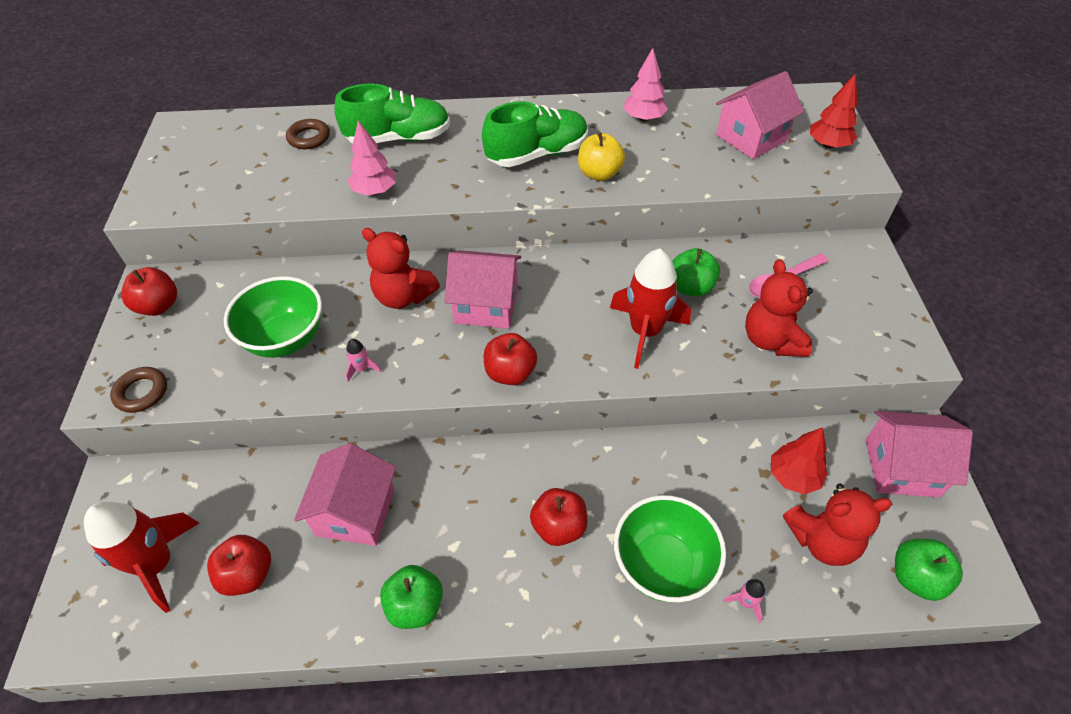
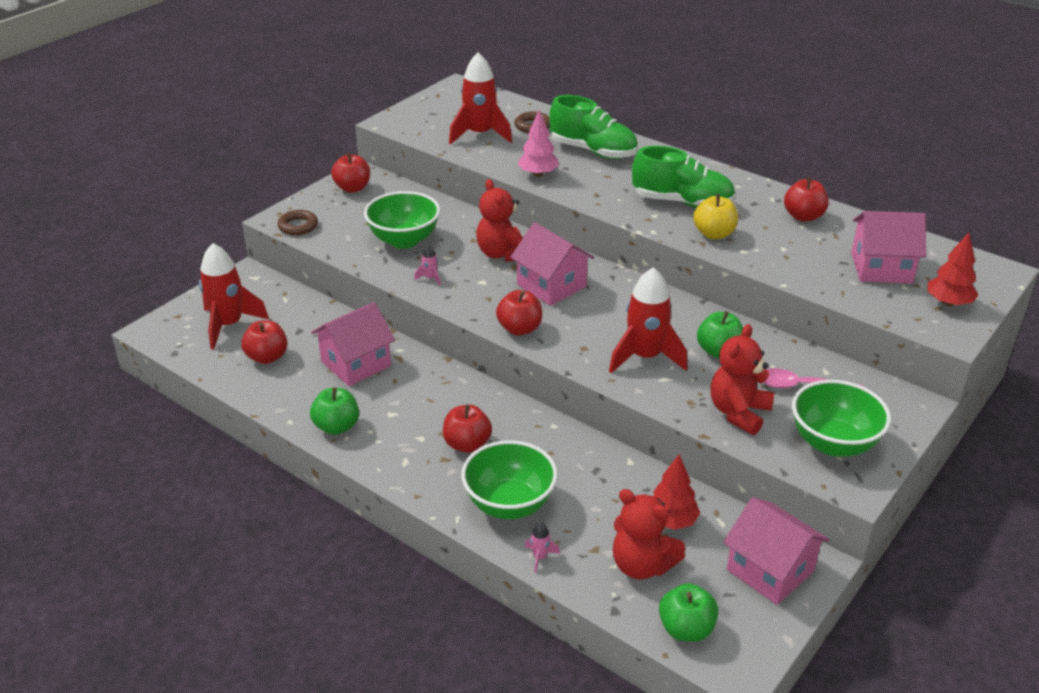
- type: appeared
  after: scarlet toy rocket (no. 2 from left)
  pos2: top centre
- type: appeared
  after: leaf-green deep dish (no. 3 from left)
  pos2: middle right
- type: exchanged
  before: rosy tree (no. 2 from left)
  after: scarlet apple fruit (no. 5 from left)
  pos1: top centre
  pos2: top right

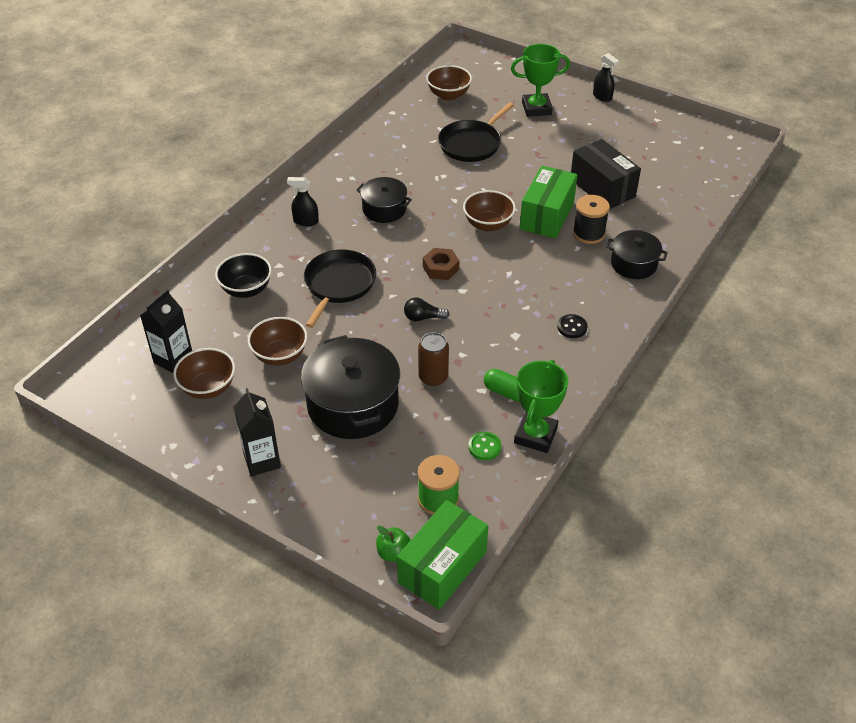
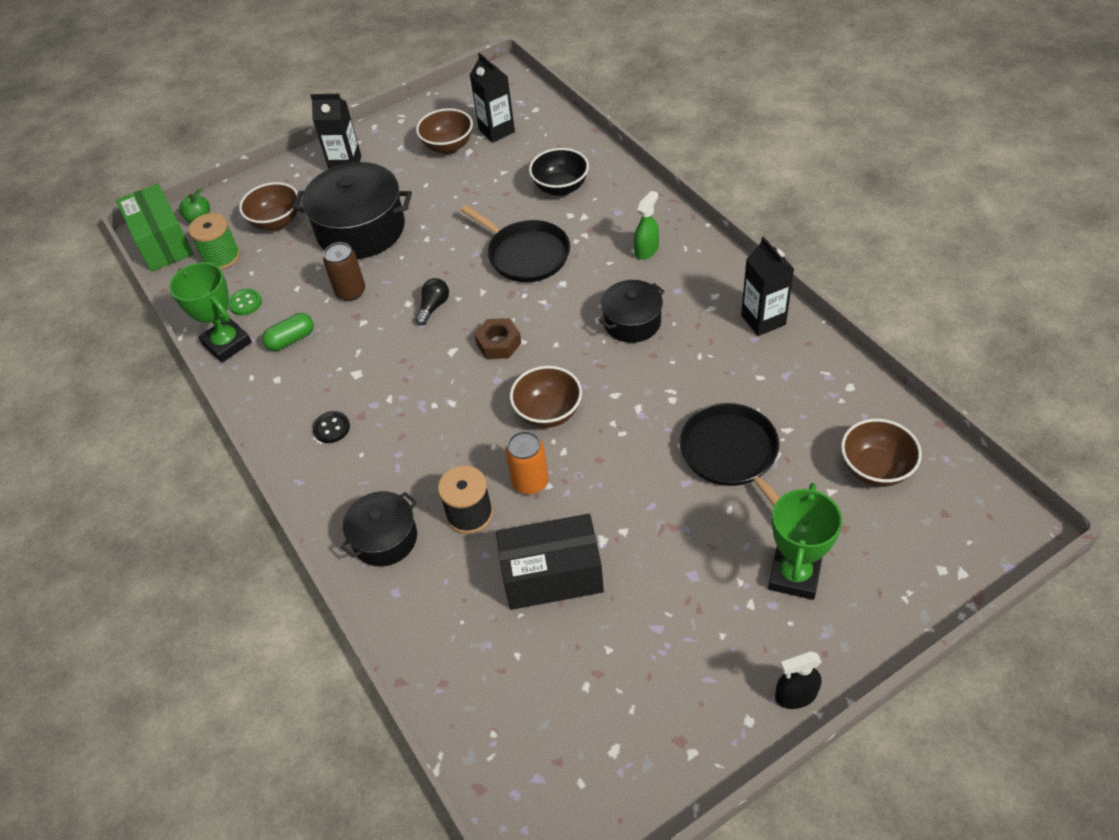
- type: appeared
  after: ebony juice carton (no. 3 from left)
  pos2: middle right
- type: relocated
  before: russet deep dish (no. 2 from left in the first image)
  after: russet deep dish (no. 1 from left)
  pos1: middle left
  pos2: top left
- type: exchanged
  before: leaf-green box (no. 2 from left)
  after: bright orange can
  pos1: top centre
  pos2: centre
- type: colour
  before: ebony spray bottle (no. 1 from left)
  after: leaf-green spray bottle
  pos1: top centre
  pos2: top centre

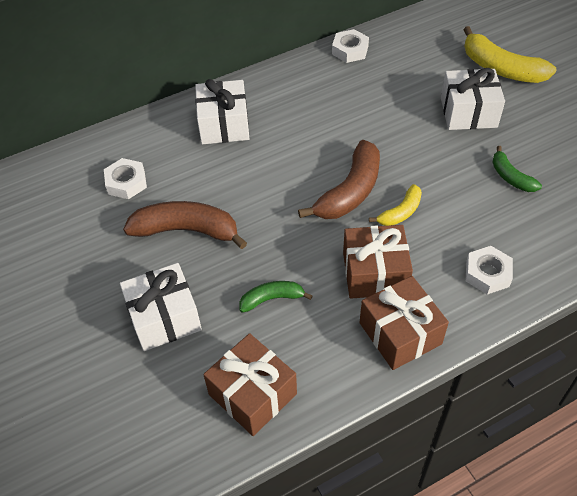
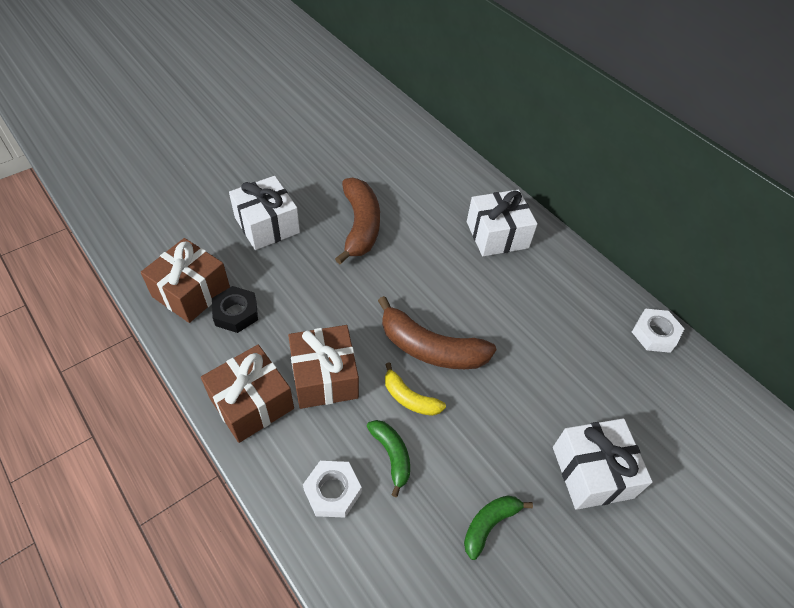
- type: missing
  before: snow-white nut (no. 1 from left)
  pos1: middle left
- type: missing
  before: yellow toy banana (no. 2 from left)
  pos1: top right
- type: appeared
  after: ebony nut
  pos2: middle left
- type: relocated
  before: leaf-green toy banana (no. 1 from left)
  pos1: centre
  pos2: bottom centre

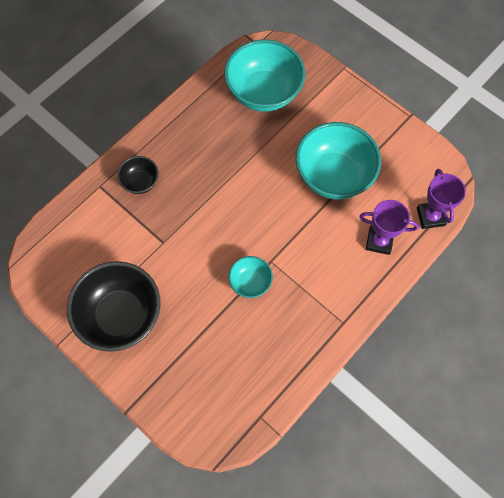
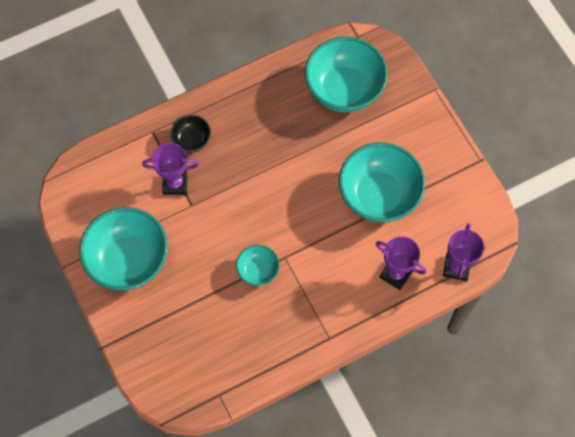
- type: appeared
  after: violet award cup (no. 1 from left)
  pos2: middle left
- type: colour
  before: ebony deep dish (no. 1 from left)
  after: turquoise deep dish (no. 1 from left)
  pos1: middle left
  pos2: middle left

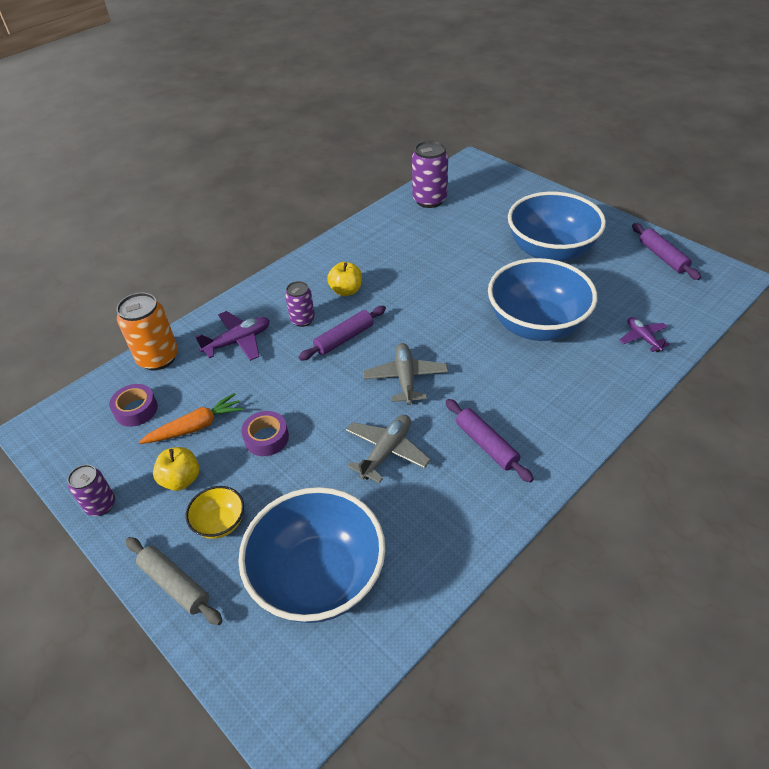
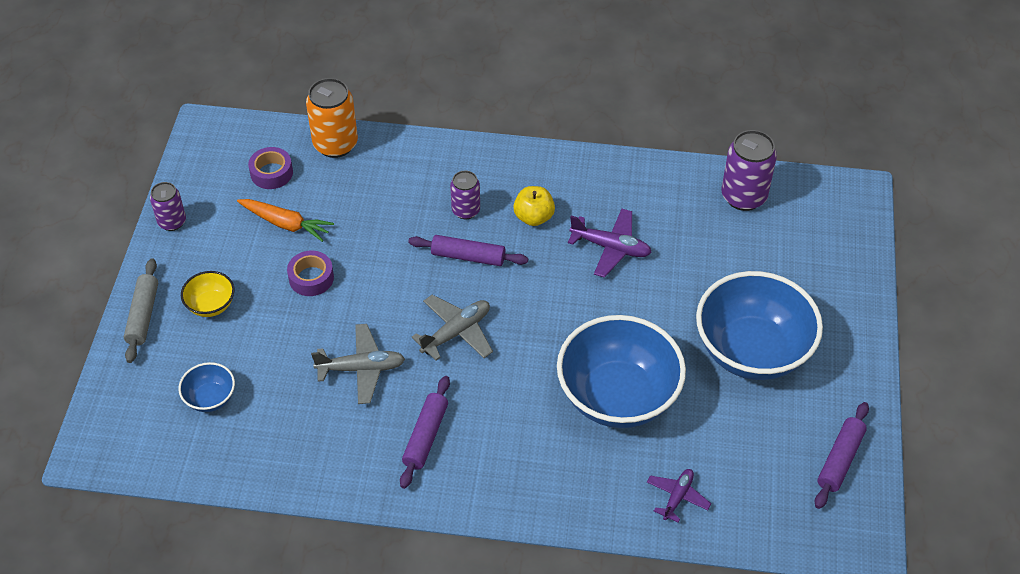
- type: missing
  before: yellow apple fruit (no. 1 from left)
  pos1: middle left
- type: relocated
  before: violet plane (no. 1 from left)
  pos1: middle left
  pos2: centre
- type: size
  before: cobalt deep dish (no. 1 from left)
  pos1: bottom centre
  pos2: bottom left
  scale: 0.44

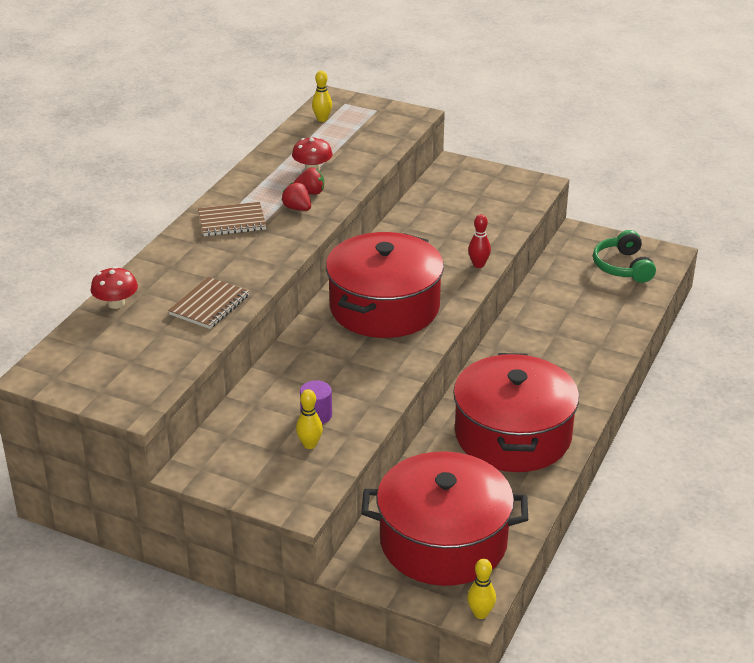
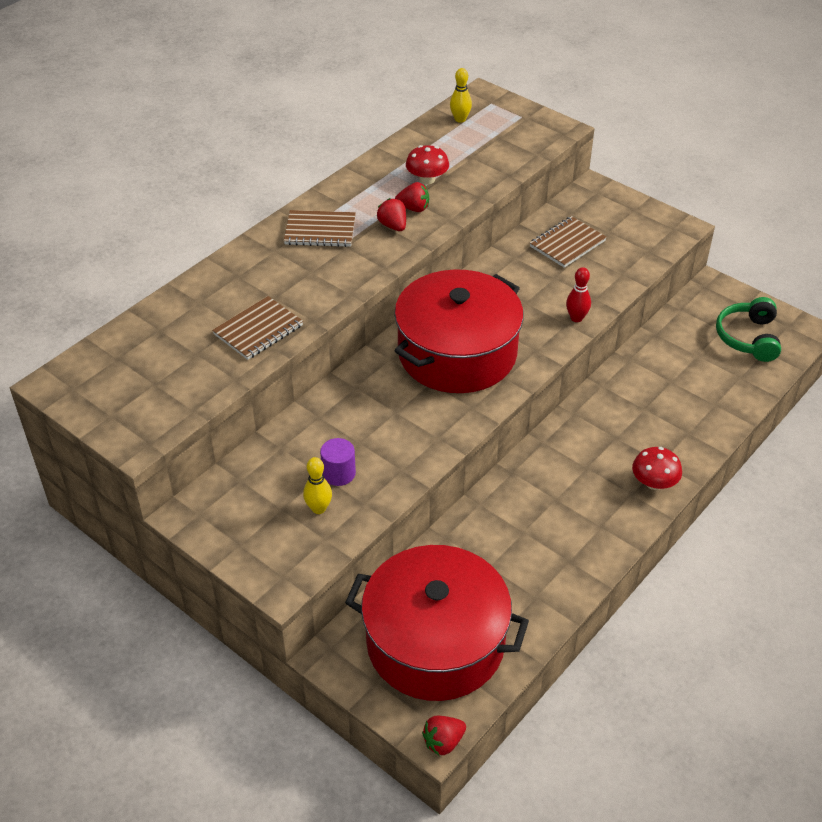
- type: missing
  before: scarlet cooking pot (no. 3 from left)
  pos1: middle right
- type: appeared
  after: russet notebook (no. 3 from left)
  pos2: top right
- type: relocated
  before: scarlet toadstool (no. 1 from left in the first image)
  after: scarlet toadstool (no. 2 from left)
  pos1: middle left
  pos2: middle right
- type: exchanged
  before: yellow bowling pin (no. 3 from left)
  after: scarlet toy strawberry (no. 3 from left)
  pos1: bottom centre
  pos2: bottom centre

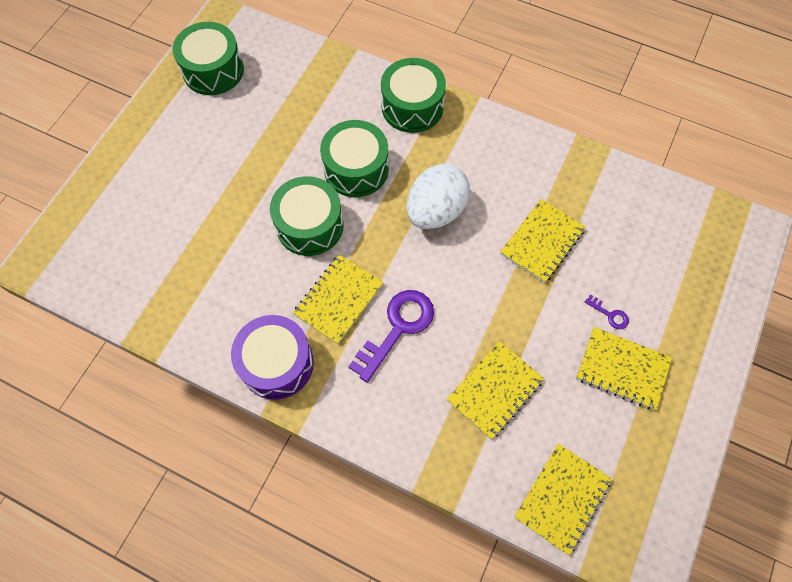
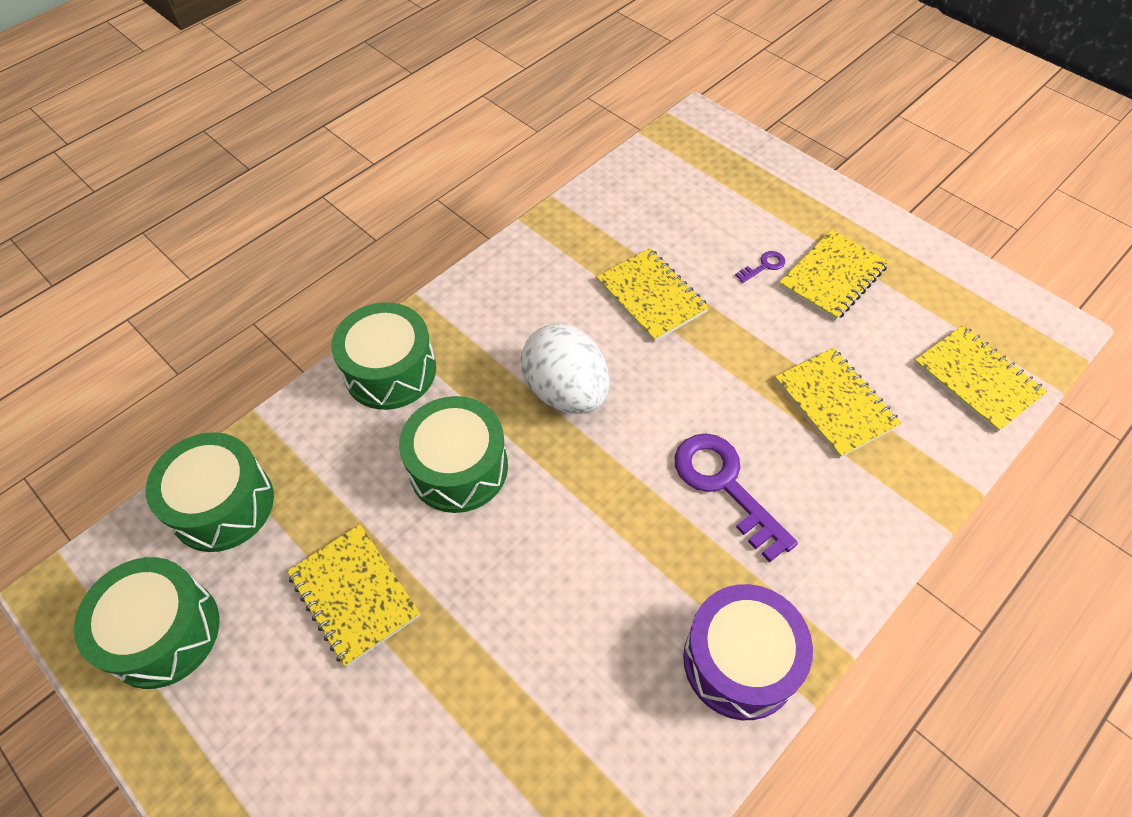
- type: relocated
  before: leaf-green drum (no. 2 from left)
  pos1: centre
  pos2: middle left
- type: relocated
  before: yellow notebook (no. 1 from left)
  pos1: centre
  pos2: bottom left

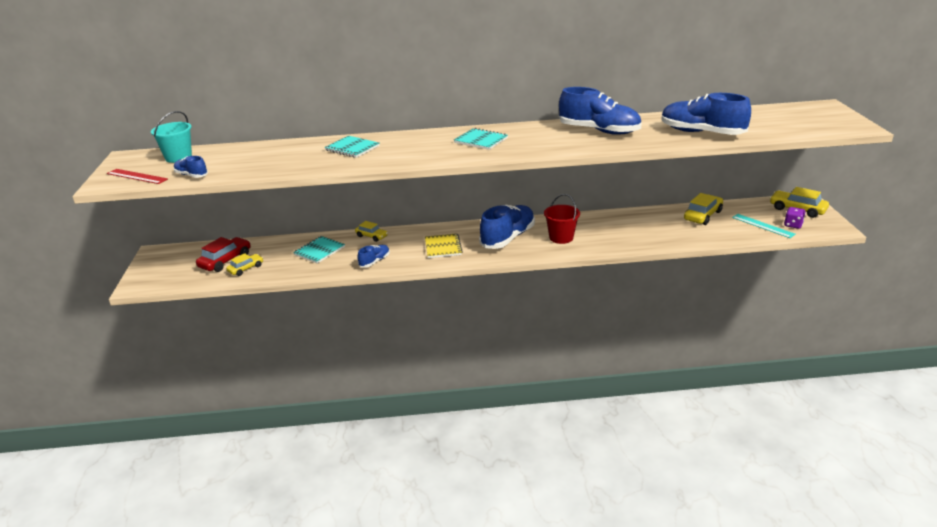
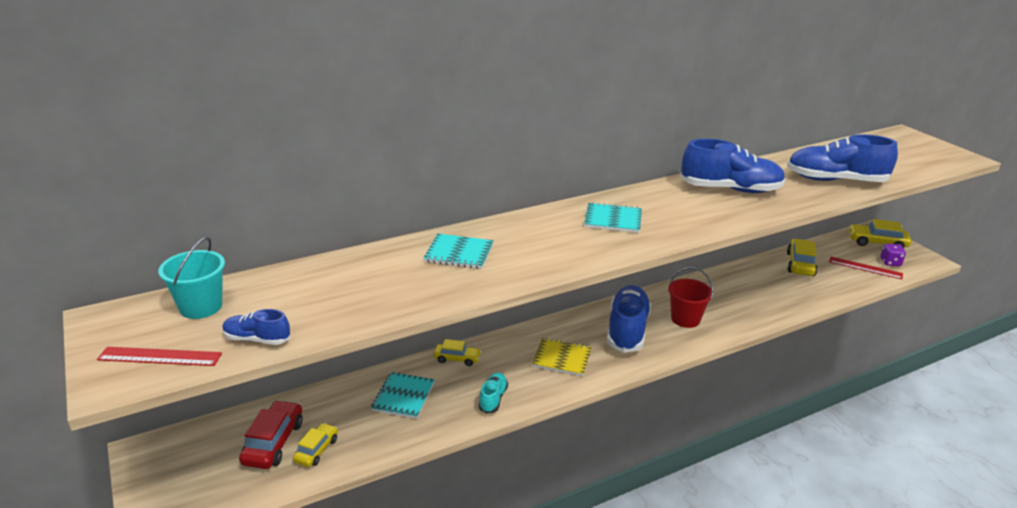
- type: colour
  before: cobalt lace-up shoe (no. 2 from left)
  after: turquoise lace-up shoe
  pos1: centre
  pos2: bottom centre
- type: colour
  before: turquoise measuring stick
  after: scarlet measuring stick (no. 2 from left)
  pos1: middle right
  pos2: middle right
- type: spun
  before: yellow notebook
  pos1: centre
  pos2: bottom centre
  turn: -45

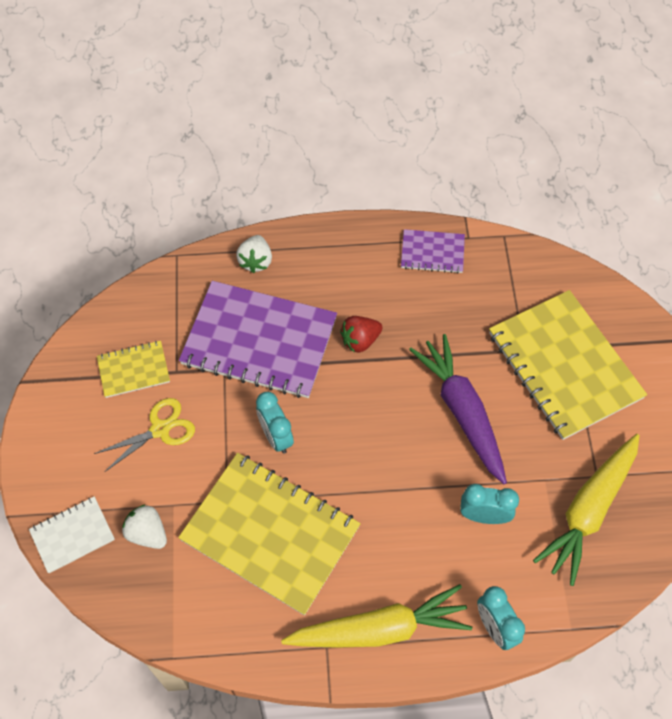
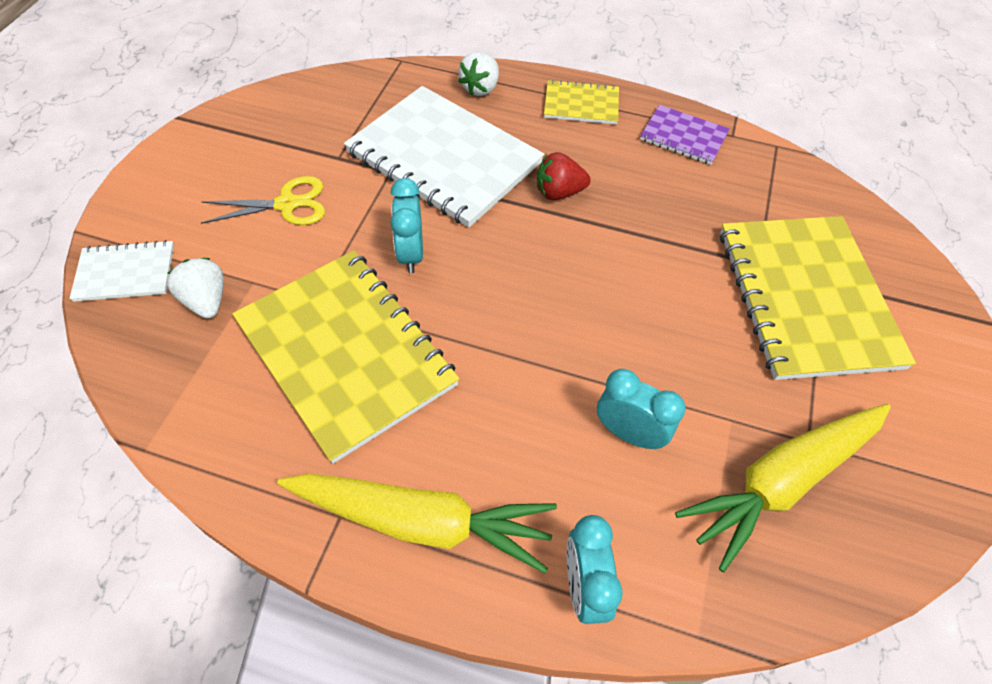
- type: missing
  before: violet carrot
  pos1: middle right
- type: relocated
  before: yellow notebook (no. 1 from left in the first image)
  after: yellow notebook (no. 2 from left)
  pos1: middle left
  pos2: top centre
- type: colour
  before: violet notebook (no. 1 from left)
  after: snow-white notebook (no. 2 from left)
  pos1: centre
  pos2: top centre

